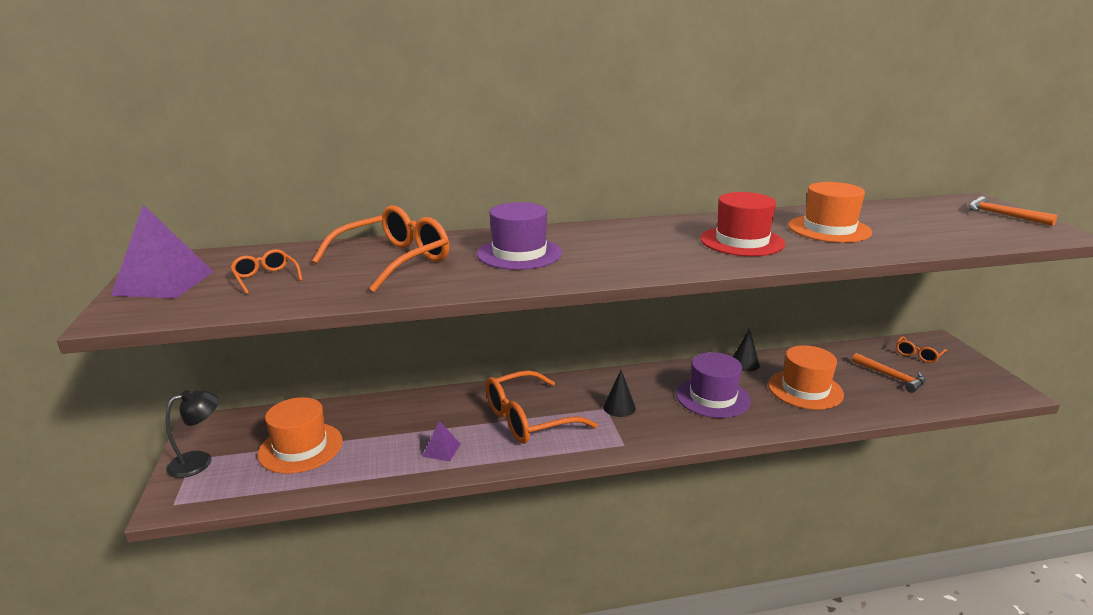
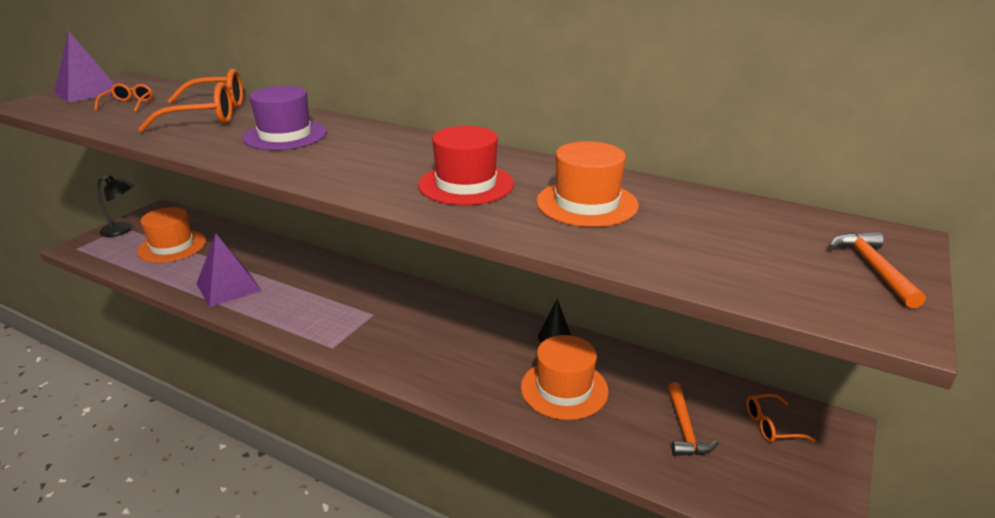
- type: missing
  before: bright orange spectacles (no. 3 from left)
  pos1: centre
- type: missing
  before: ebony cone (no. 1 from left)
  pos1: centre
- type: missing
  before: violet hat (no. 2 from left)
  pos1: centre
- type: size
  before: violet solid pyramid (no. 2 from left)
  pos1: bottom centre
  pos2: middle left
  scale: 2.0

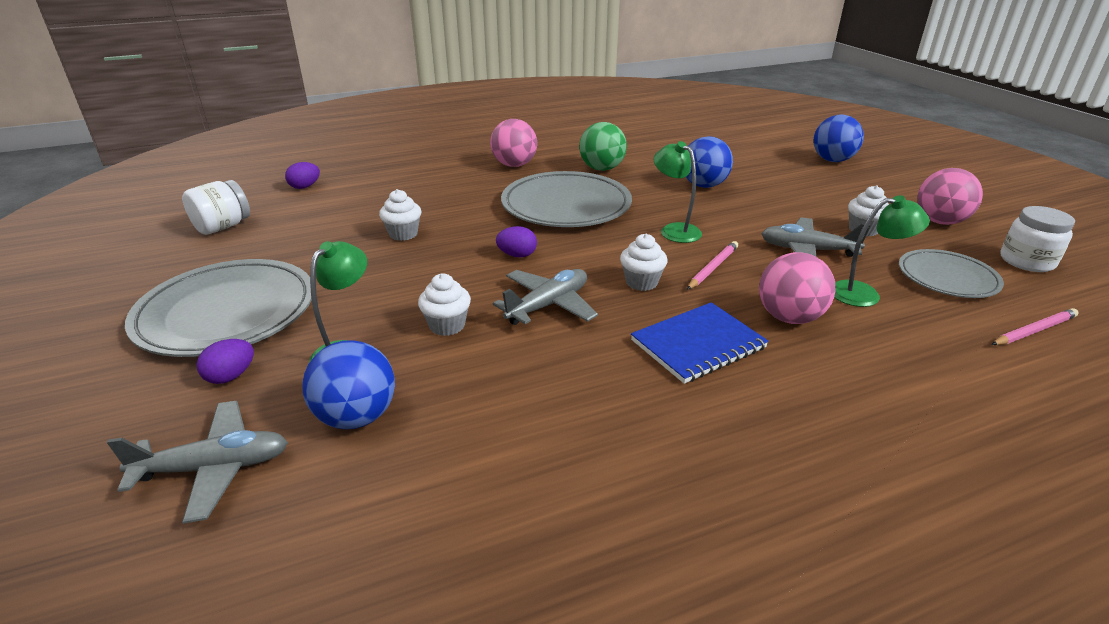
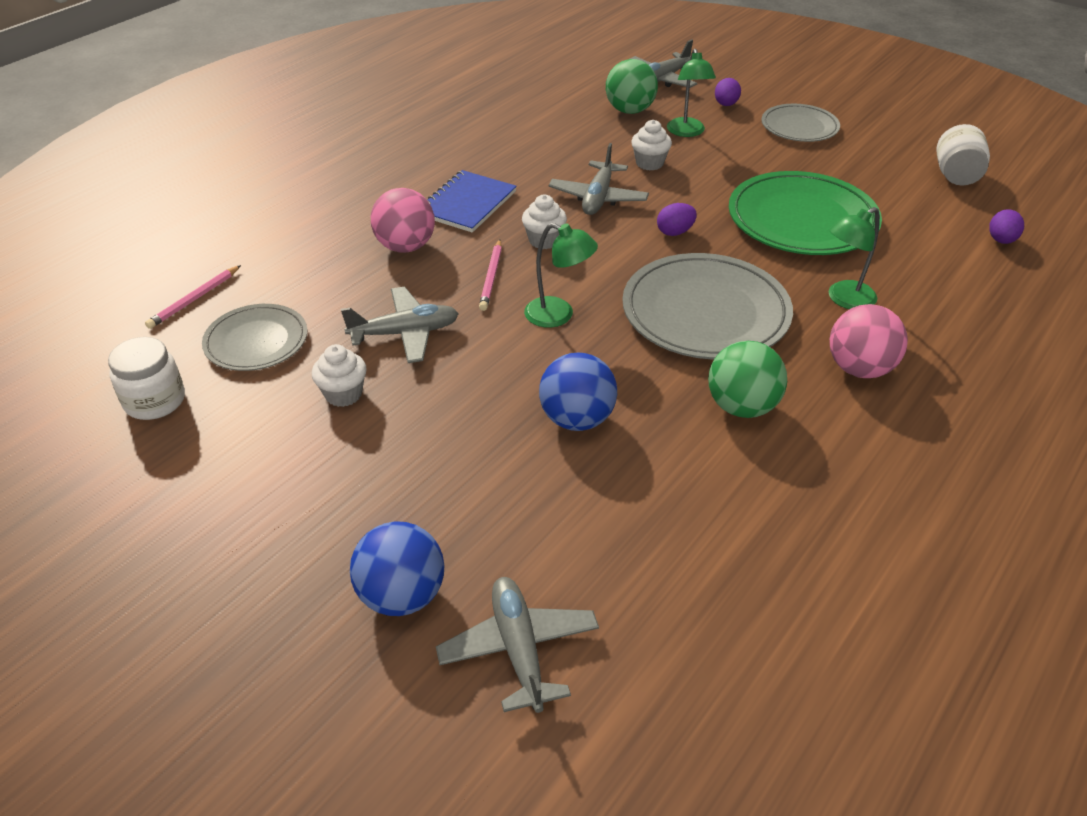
- type: missing
  before: rosy ball (no. 3 from left)
  pos1: top right
- type: appeared
  after: gray plane (no. 2 from left)
  pos2: bottom centre
- type: relocated
  before: leaf-green lamp (no. 3 from left)
  pos1: middle right
  pos2: top right
- type: exchanged
  before: snow-white muffin (no. 1 from left)
  after: leaf-green dinner plate
  pos1: centre
  pos2: top right
- type: colour
  before: cobalt ball (no. 1 from left)
  after: leaf-green ball (no. 1 from left)
  pos1: middle left
  pos2: top centre
- type: size
  before: gray dinner plate (no. 1 from left in the first image)
  pos1: middle left
  pos2: top right
  scale: 0.59

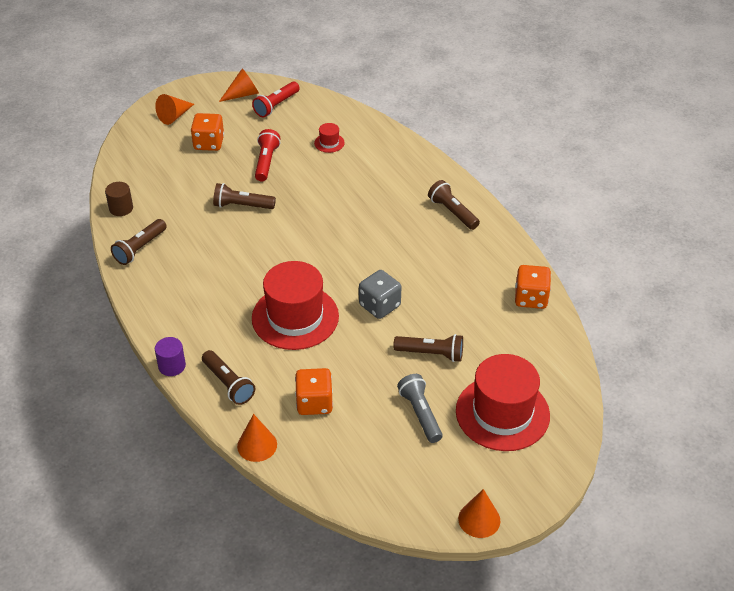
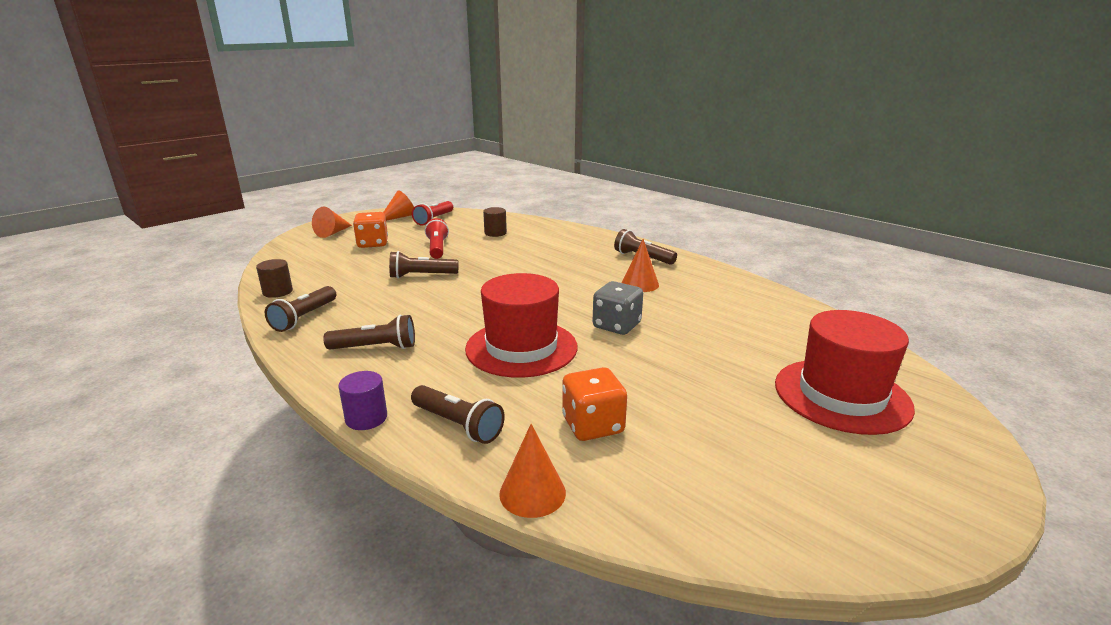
- type: missing
  before: gray pocket torch
  pos1: bottom centre
- type: missing
  before: bright orange die (no. 3 from left)
  pos1: middle right
- type: relocated
  before: russet pocket torch (no. 4 from left in the first image)
  after: russet pocket torch (no. 2 from left)
  pos1: centre
  pos2: middle left
- type: relocated
  before: bright orange cone (no. 4 from left)
  pos1: bottom centre
  pos2: centre
- type: exchanged
  before: scarlet hat (no. 2 from left)
  after: russet cylinder (no. 2 from left)
  pos1: top centre
  pos2: centre

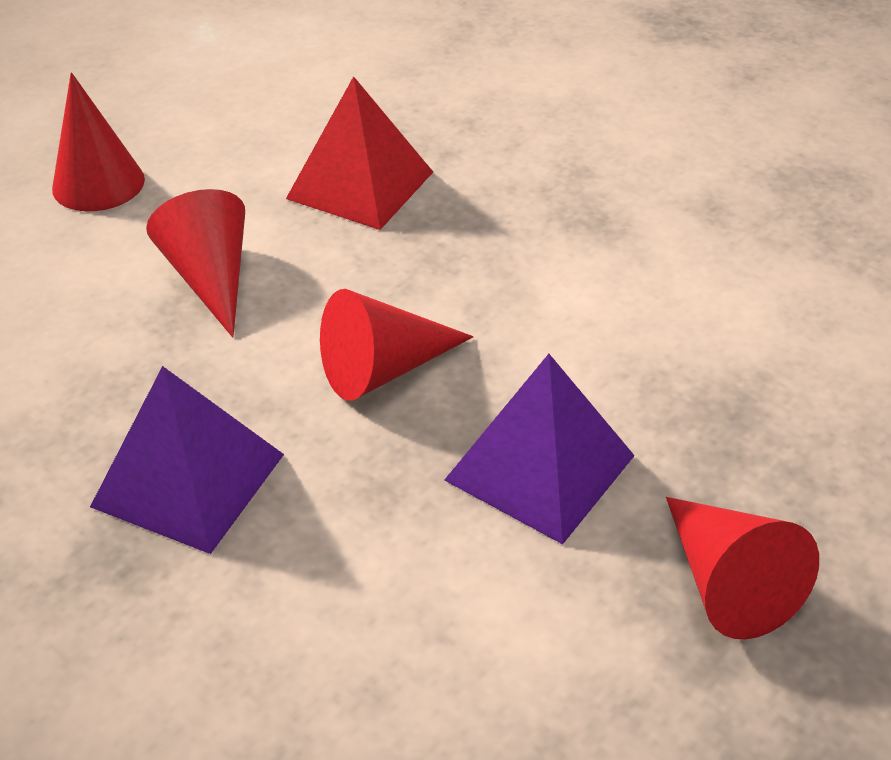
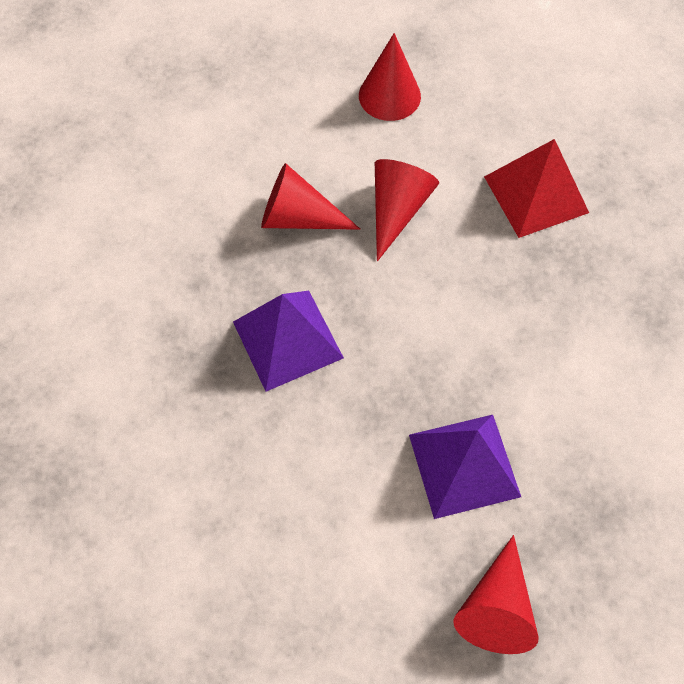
- type: relocated
  before: scarlet cone (no. 3 from left in the first image)
  after: scarlet cone (no. 1 from left)
  pos1: centre
  pos2: top centre

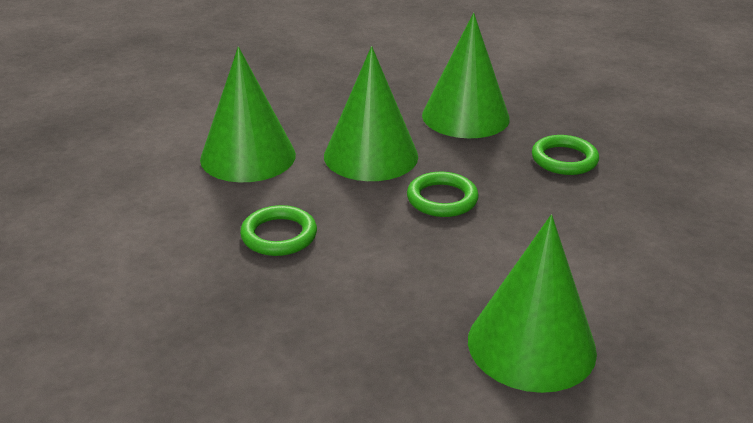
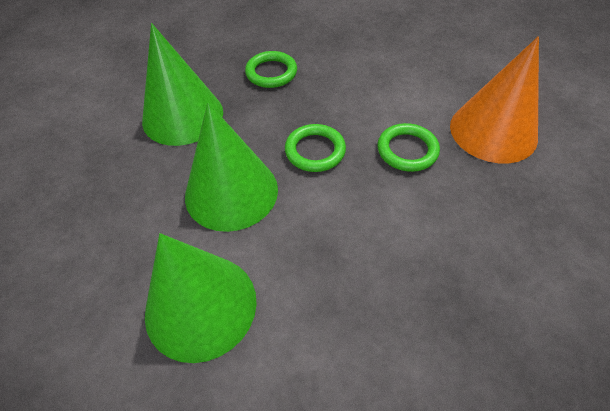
- type: relocated
  before: leaf-green hoop (no. 1 from left in the first image)
  after: leaf-green hoop (no. 3 from left)
  pos1: centre
  pos2: middle right
- type: colour
  before: leaf-green cone (no. 4 from left)
  after: bright orange cone
  pos1: bottom right
  pos2: top right

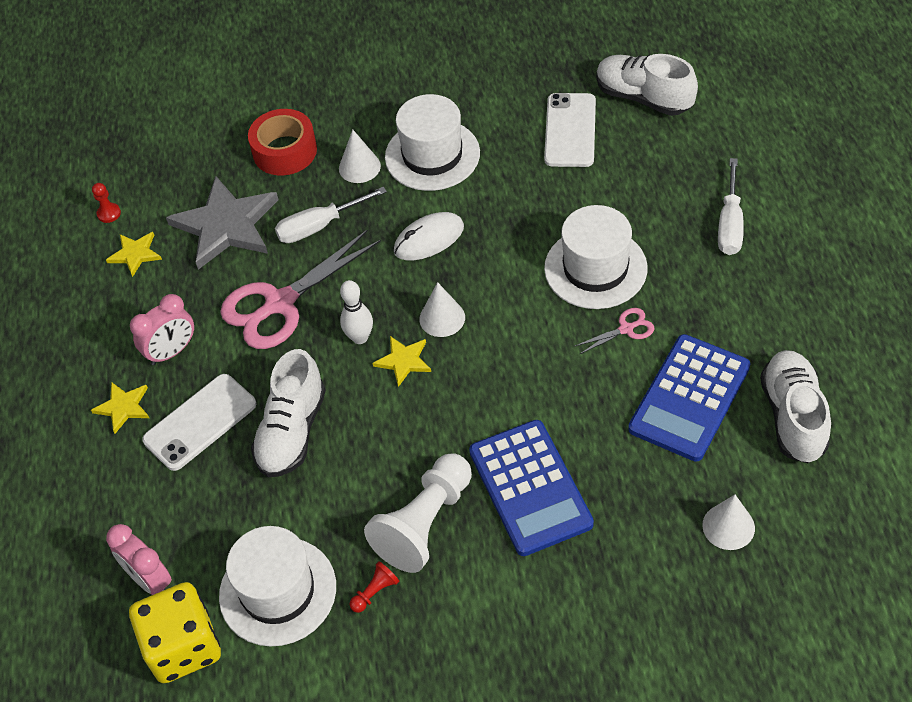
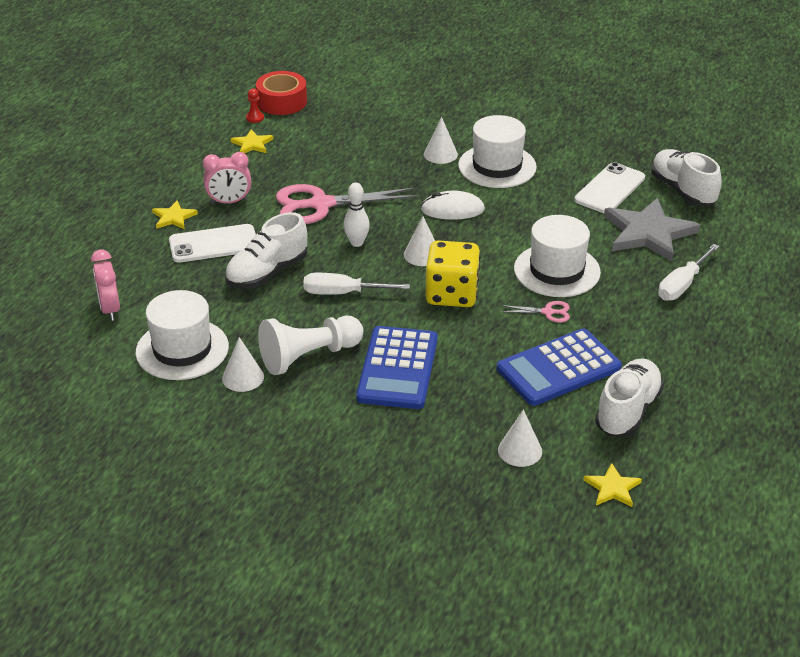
- type: relocated
  before: yellow die
  pos1: bottom left
  pos2: centre
- type: relocated
  before: gray star
  pos1: top left
  pos2: middle right
- type: relocated
  before: scarlet tape
  pos1: top left
  pos2: top centre
- type: relocated
  before: snow-white screwdriver (no. 1 from left)
  pos1: top centre
  pos2: centre
- type: relocated
  before: yellow star (no. 3 from left)
  pos1: centre
  pos2: bottom right
- type: exchanged
  before: scarlet game pawn (no. 2 from left)
  after: snow-white cone (no. 1 from left)
  pos1: bottom centre
  pos2: middle left

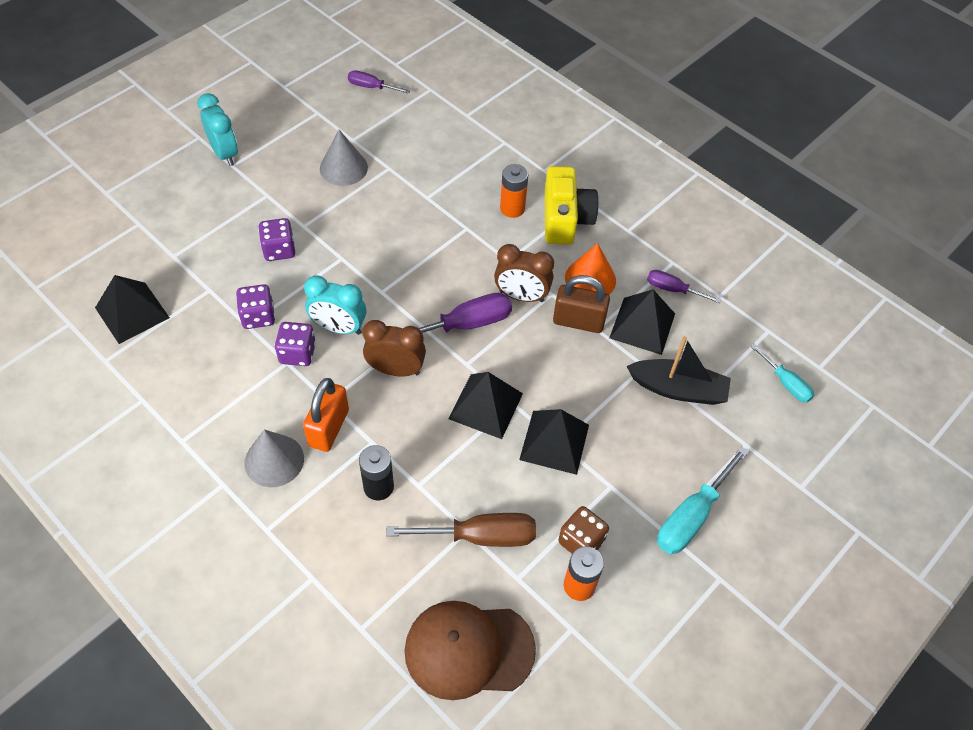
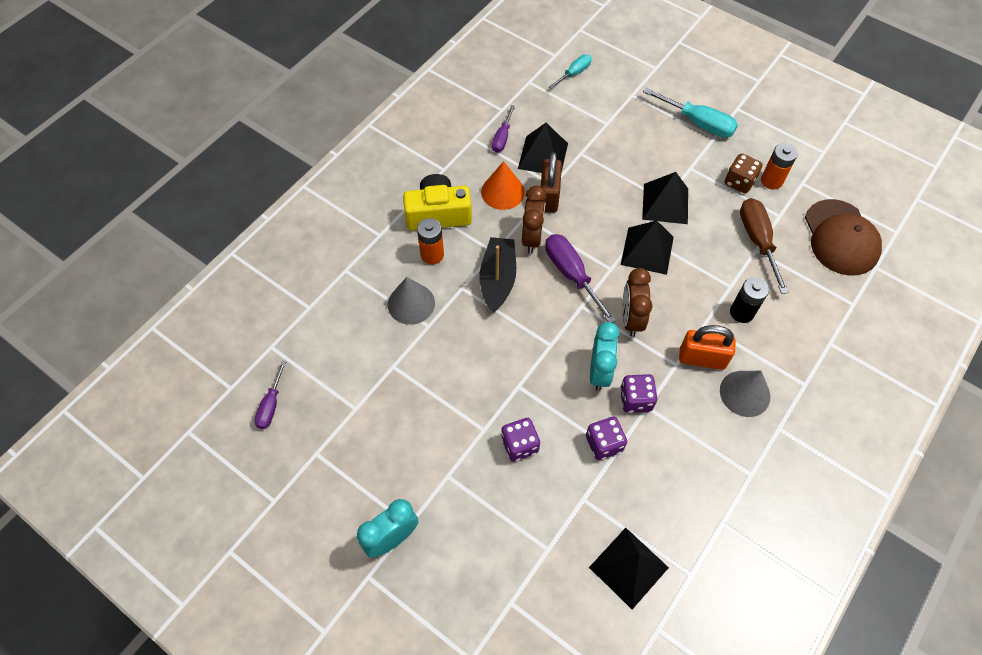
- type: relocated
  before: gray cone (no. 2 from left in the first image)
  after: gray cone (no. 1 from left)
  pos1: top centre
  pos2: centre
- type: relocated
  before: ebony boat
  pos1: middle right
  pos2: centre

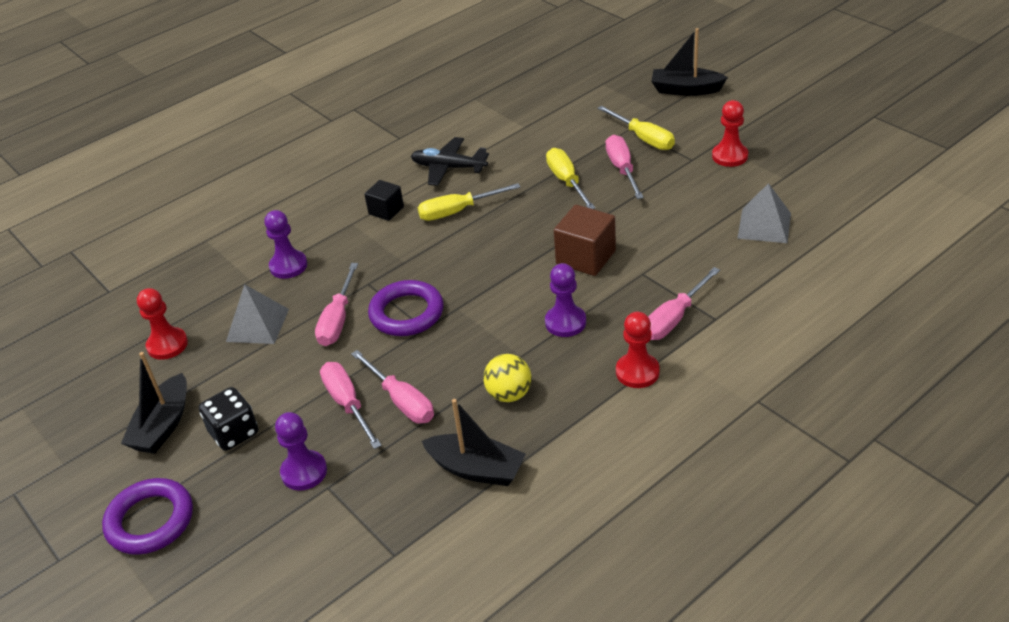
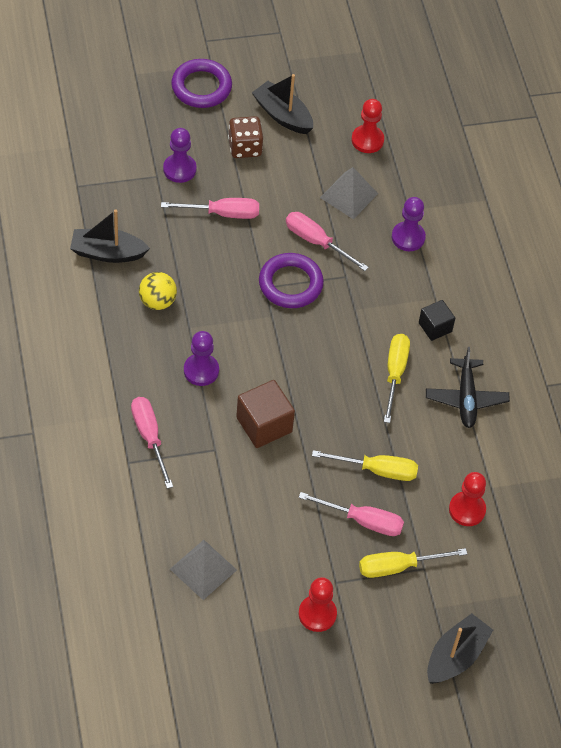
- type: missing
  before: rosy screwdriver (no. 3 from left)
  pos1: centre
- type: relocated
  before: scarlet game pawn (no. 2 from left in the first image)
  after: scarlet game pawn (no. 3 from left)
  pos1: centre
  pos2: bottom right
- type: colour
  before: ebony die
  after: russet die
  pos1: bottom left
  pos2: top centre
- type: spun
  before: ebony plane
  pos1: top centre
  pos2: middle right
  turn: 135
- type: spun
  before: ebony boat (no. 2 from left in the first image)
  pos1: bottom centre
  pos2: top left
  turn: 45

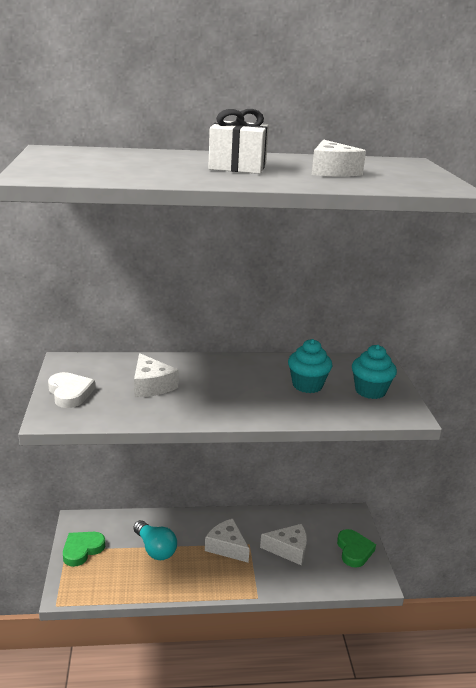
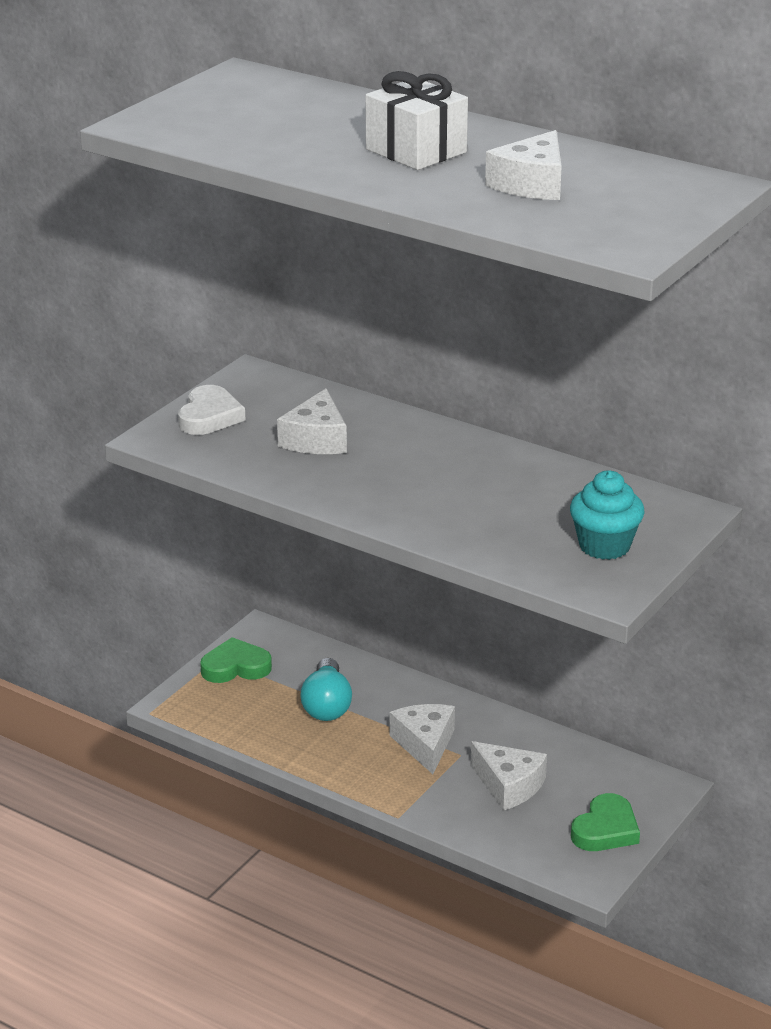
- type: missing
  before: turquoise muffin (no. 1 from left)
  pos1: centre

